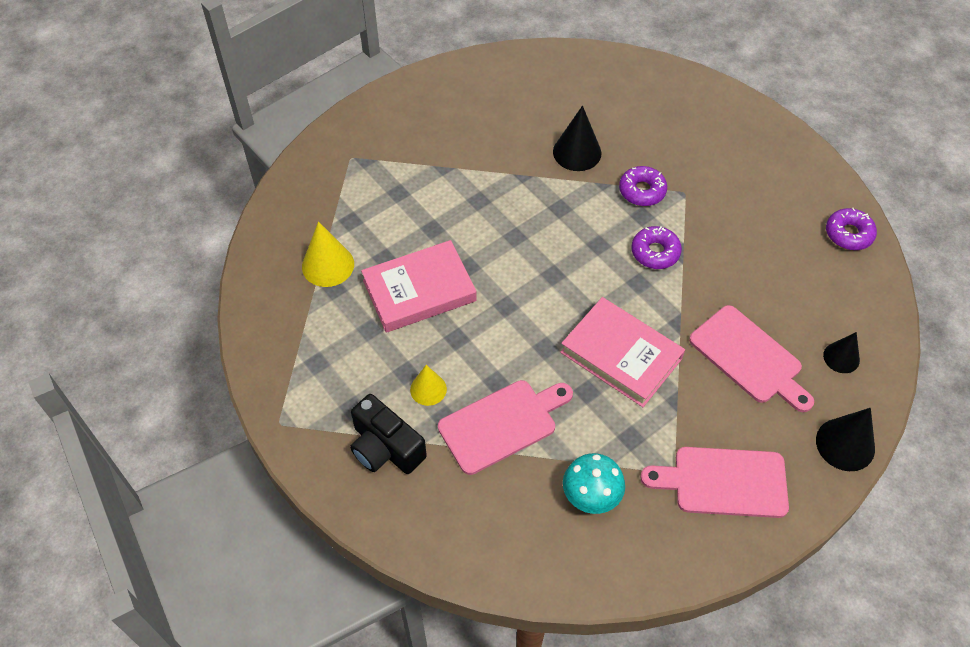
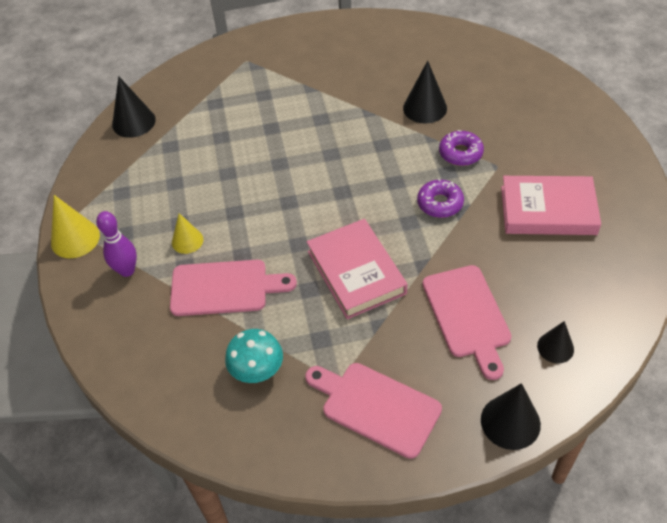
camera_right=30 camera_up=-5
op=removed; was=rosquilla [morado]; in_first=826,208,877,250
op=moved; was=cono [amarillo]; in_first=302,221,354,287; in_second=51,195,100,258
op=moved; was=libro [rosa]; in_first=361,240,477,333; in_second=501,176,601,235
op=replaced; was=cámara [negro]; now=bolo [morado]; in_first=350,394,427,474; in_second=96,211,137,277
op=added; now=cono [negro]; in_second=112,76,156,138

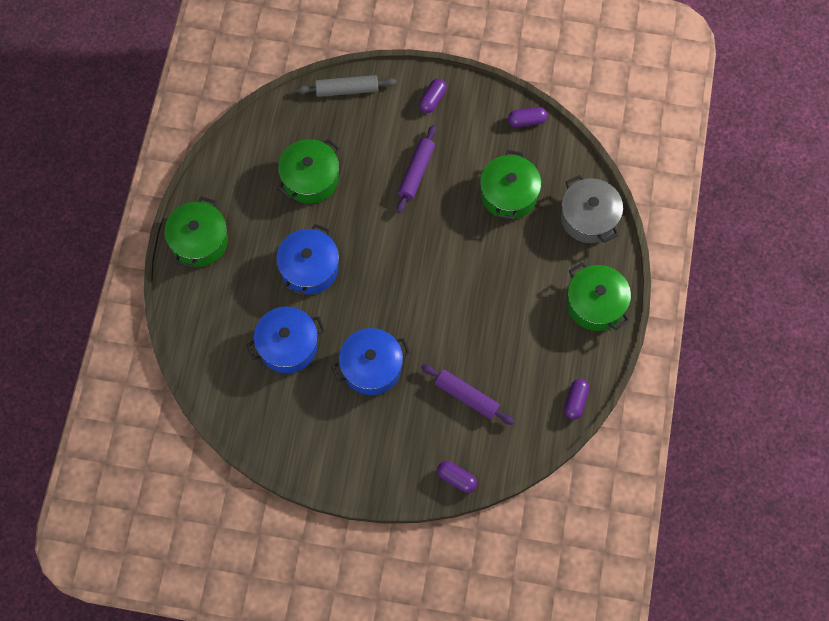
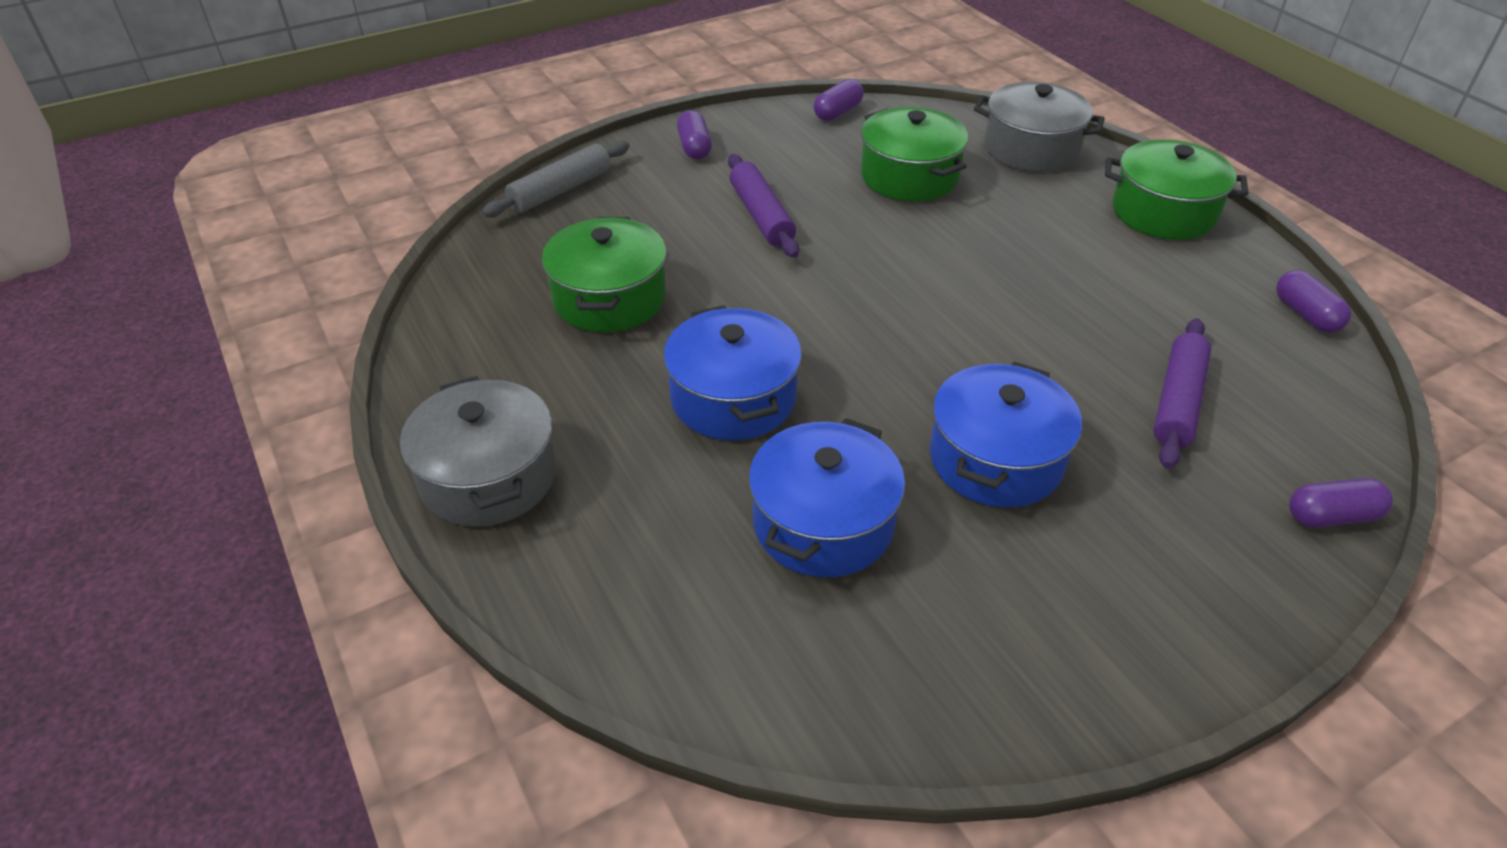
camera_right=-40 camera_up=-25
op=recoloured; was=olla [verde]; now=olla [gris]; in_first=164,197,228,268; in_second=400,376,556,527
op=turned; was=rodillo [morado]; in_first=421,364,515,425; in_second=1153,318,1211,469; clockwise=-60

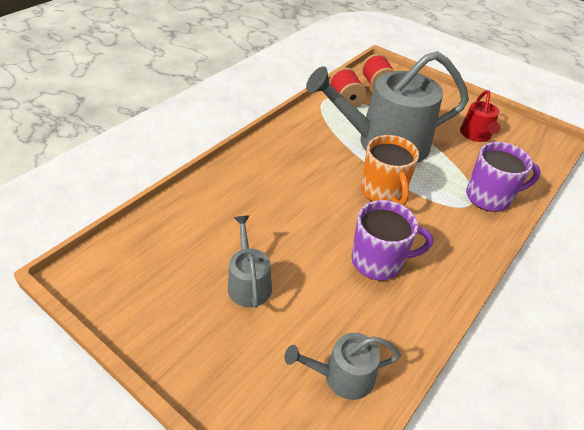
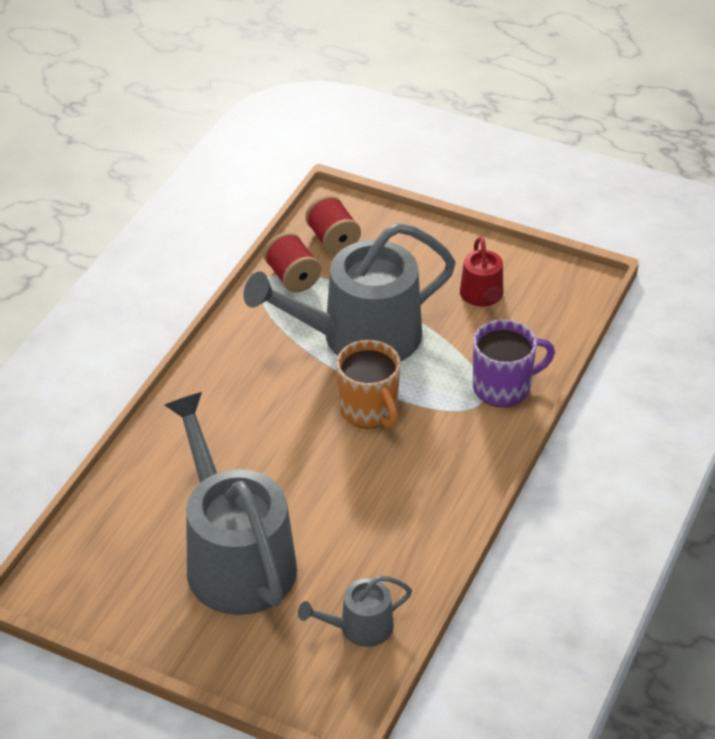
camera_right=-10 camera_up=0
op=removed; was=taza [morado]; in_first=352,200,433,280
op=resized; was=regadera [gris]; in_first=228,215,272,308; in_second=164,392,297,615; ratio=2.16

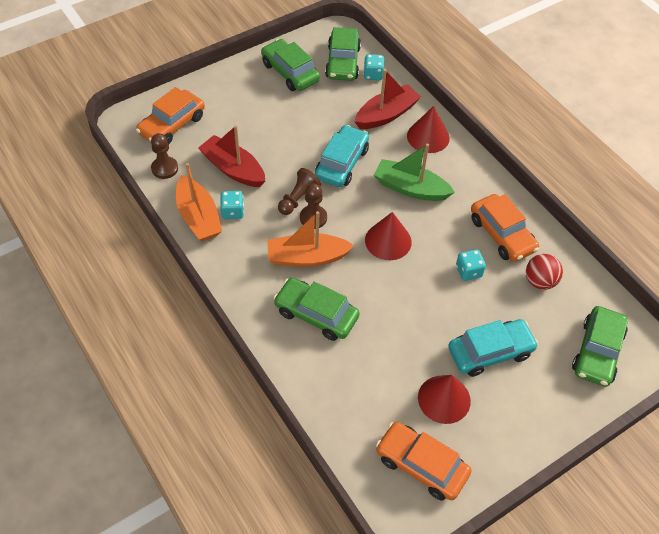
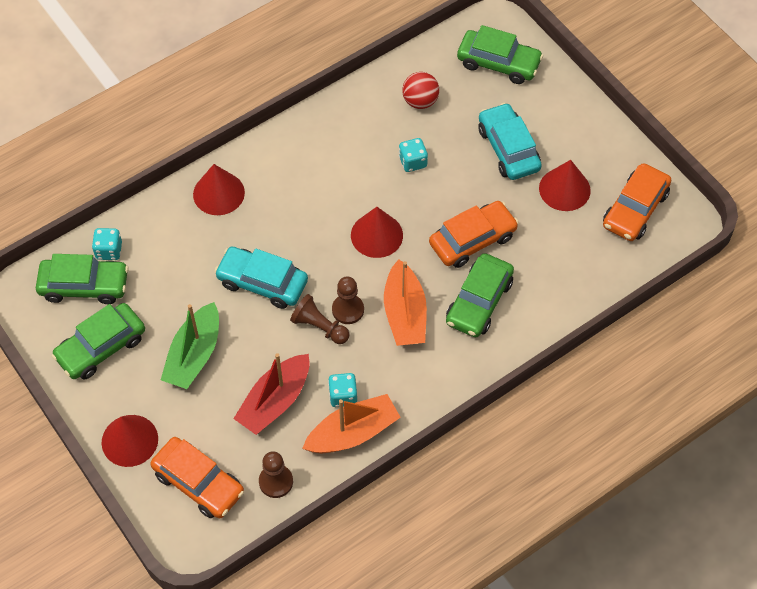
camera_right=-90 camera_up=5
op=removed; was=barco [rojo]; in_first=355,69,421,129
op=moved; was=barco [verde]; in_first=374,144,455,201; in_second=161,302,219,389
op=moved; was=coche [naranja]; in_first=471,194,539,262; in_second=429,201,519,268
op=added; now=cono [rojo]; in_second=102,415,158,467

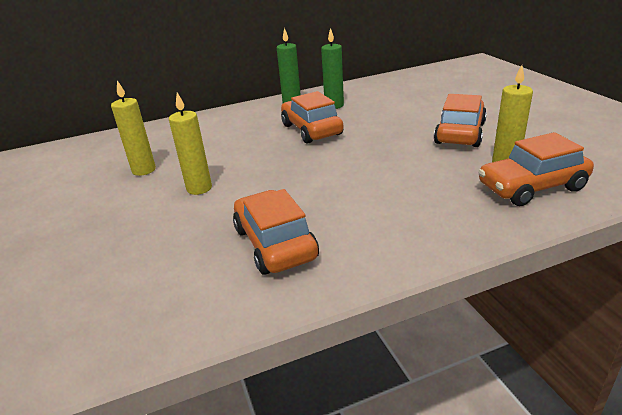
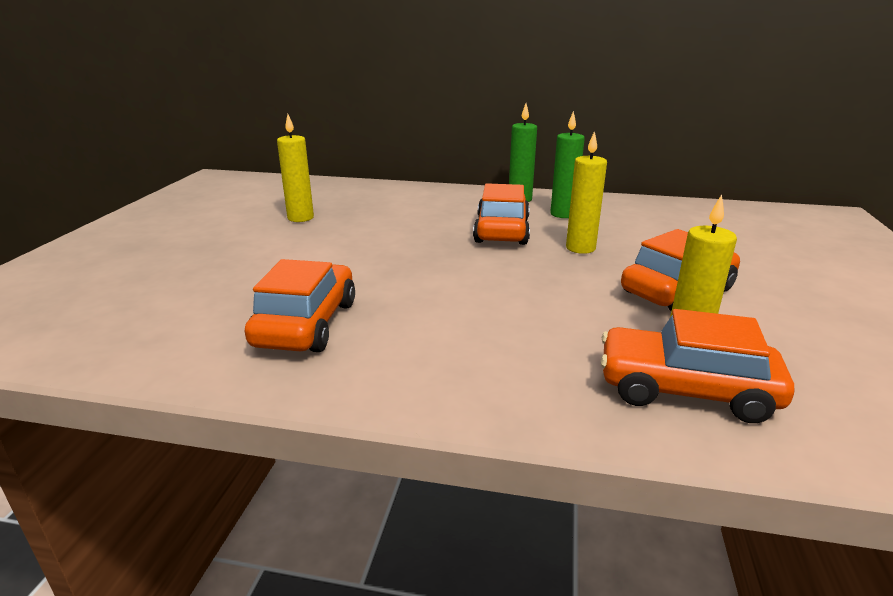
camera_right=30 camera_up=-5
op=moved; was=vela [amarillo]; in_first=169,93,212,195; in_second=566,131,607,254

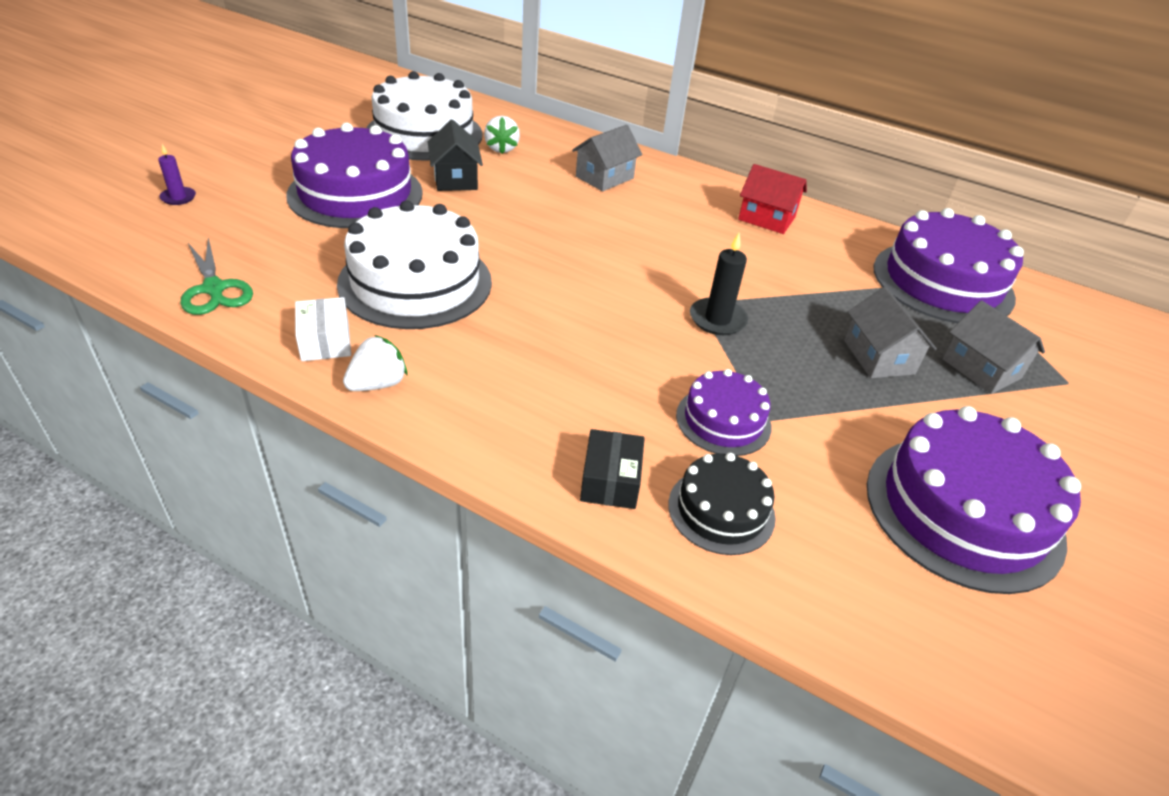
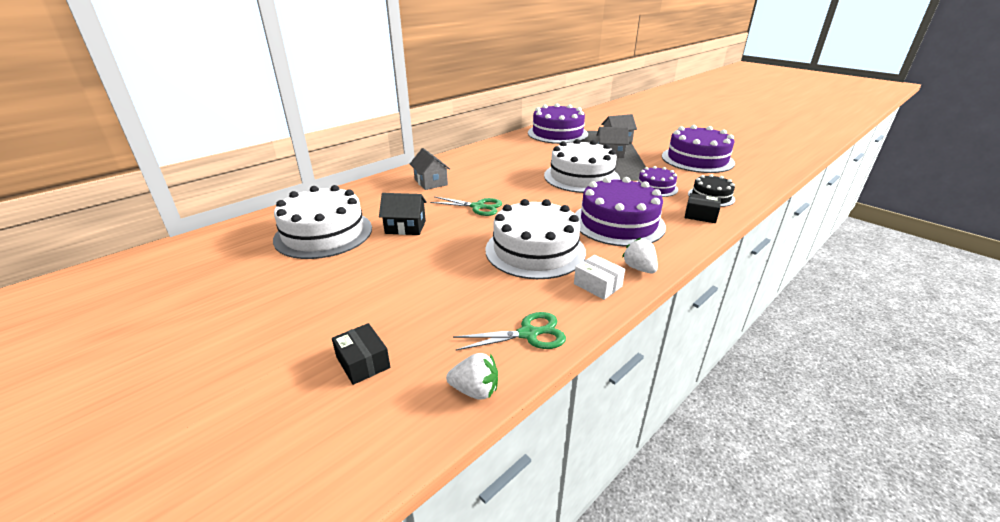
camera_right=-70 camera_up=-10
op=moved; was=fresa [blanco]; in_first=484,116,520,154; in_second=446,353,498,400
op=moved; was=tarta [morado]; in_first=286,123,423,228; in_second=575,177,666,247
op=replaced; was=vela [morado]; now=caja [negro]; in_first=158,144,196,205; in_second=332,323,390,385
op=removed; was=casa [rojo]; in_first=738,164,807,234
op=replaced; was=vela [negro]; now=tarta [blanco]; in_first=690,233,748,335; in_second=544,139,620,193
op=turned; was=caja [blanco]; in_first=295,297,351,361; in_second=574,255,625,300; clockwise=45
op=added; now=tijeras [verde]; in_second=430,196,502,216

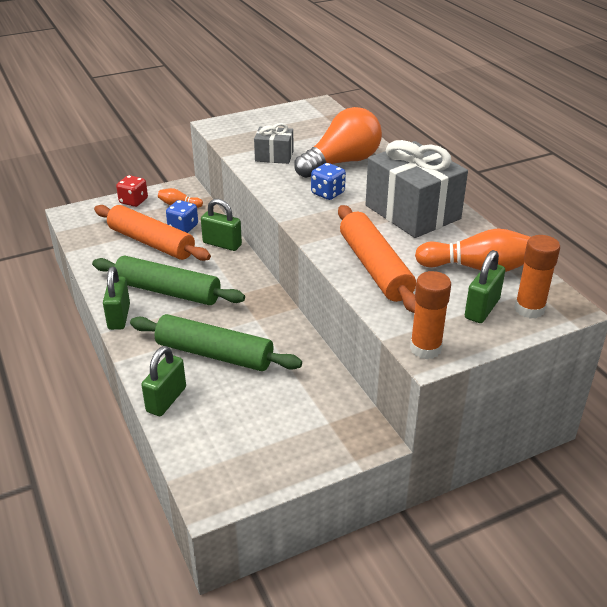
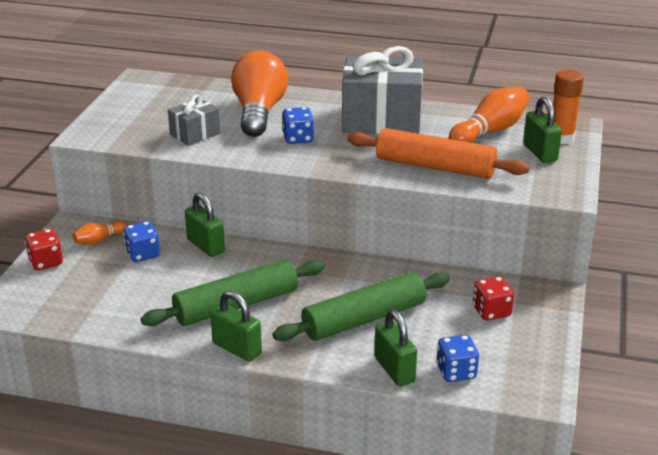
camera_right=-50 camera_up=-5
op=turned; was=candado [verde]; in_first=201,199,242,251; in_second=185,192,225,257; clockwise=75
op=removed; was=rodillo [naranja]; in_first=94,205,211,261
op=removed; was=barra de pegamento [naranja]; in_first=410,271,451,359
op=added; now=dado [rojo]; in_second=473,276,514,320
op=added; now=dado [azul]; in_second=436,335,479,382

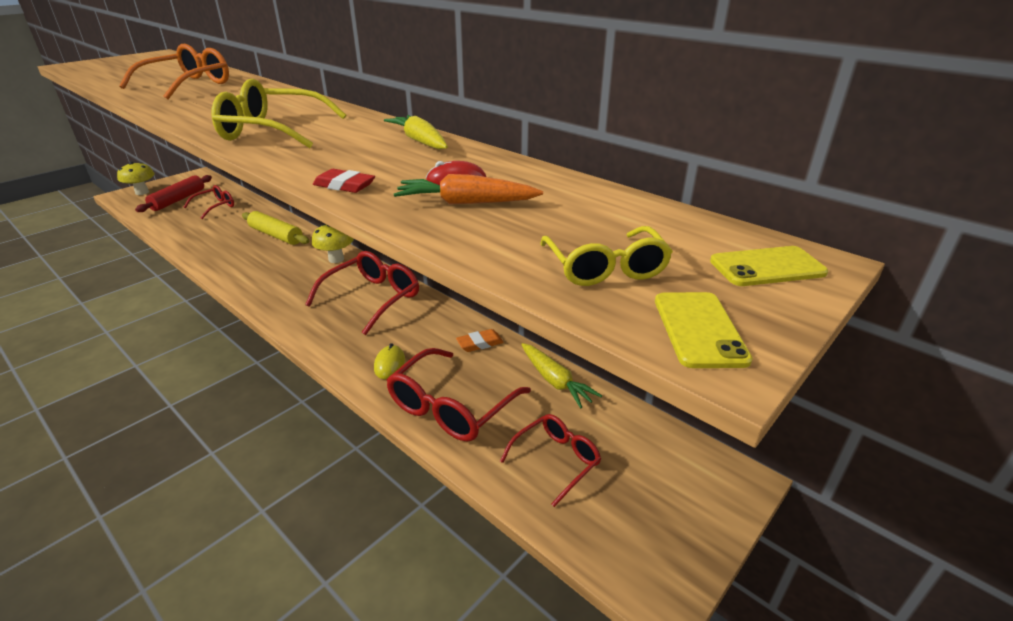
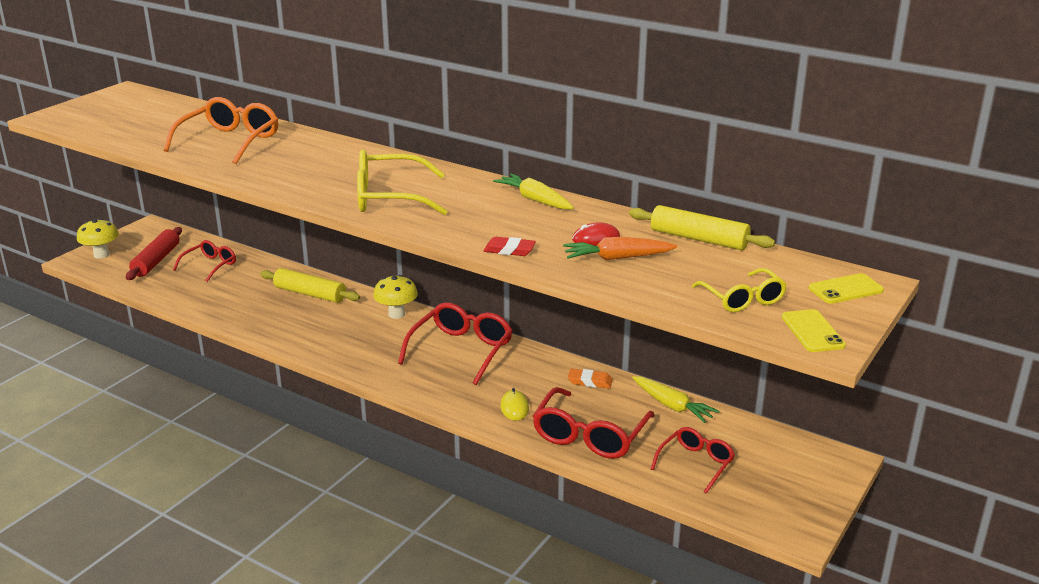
camera_right=-10 camera_up=-5
op=turned; was=goma de borrar [naranja]; in_first=456,329,504,352; in_second=568,369,613,389; clockwise=45
op=added; now=rodillo [amarillo]; in_second=629,205,775,250

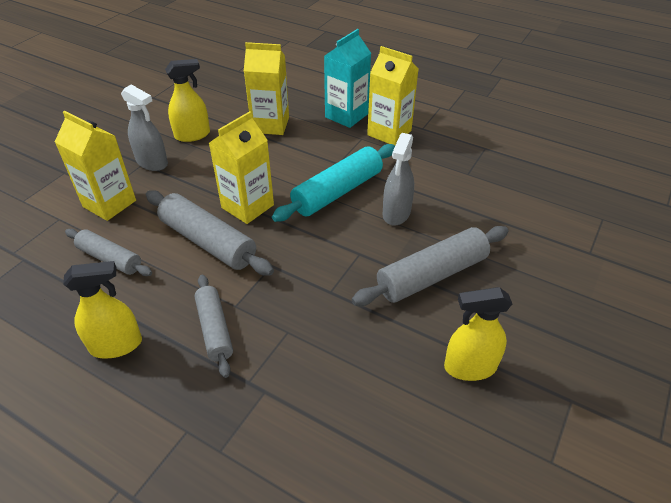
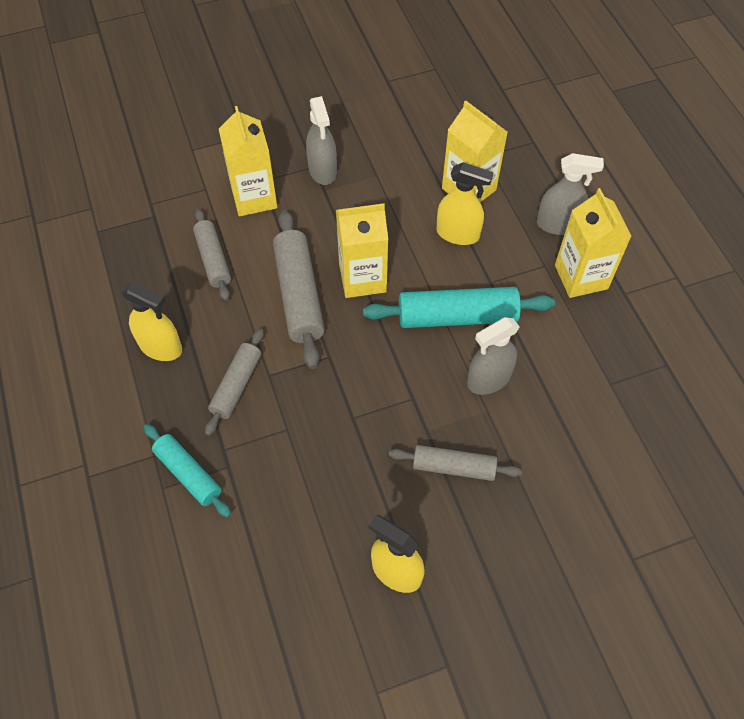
camera_right=40 camera_up=15
op=replaced; was=cartón de leche [turquesa]; now=pulverizador [gris]; in_first=324,29,371,128; in_second=537,153,604,235
op=moved; was=pulverizador [amarillo]; in_first=165,59,210,142; in_second=436,162,494,245
op=resized; was=rodillo [gris]; in_first=351,226,508,306; in_second=389,445,522,481; ratio=0.63
op=added; now=rodillo [turquesa]; in_second=144,424,231,518

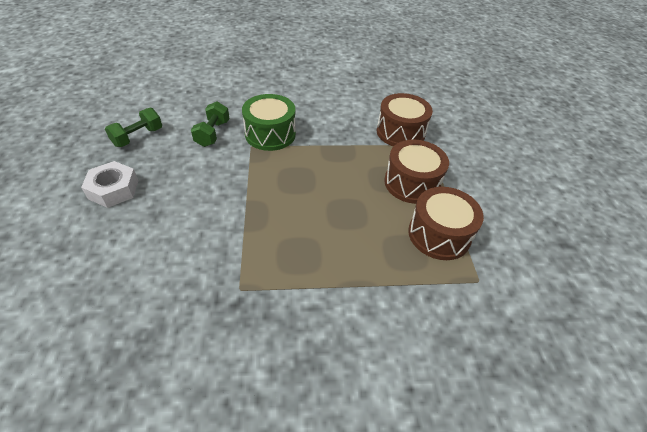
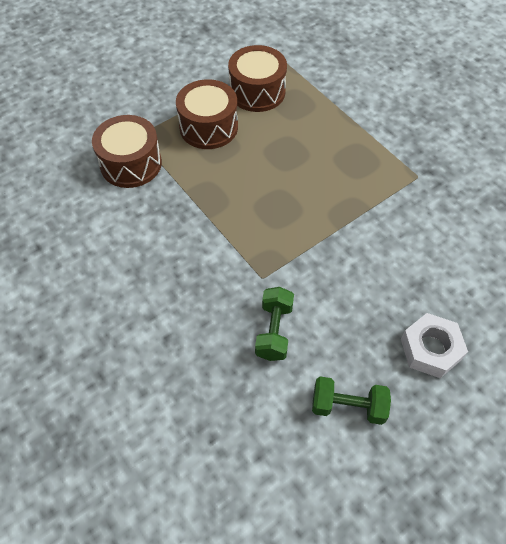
camera_right=-120 camera_up=10
op=removed; was=tambor [verde]; in_first=242,94,296,151
op=turned; was=mancuerna [verde]; in_first=191,102,229,147; in_second=255,287,294,361; clockwise=-60

